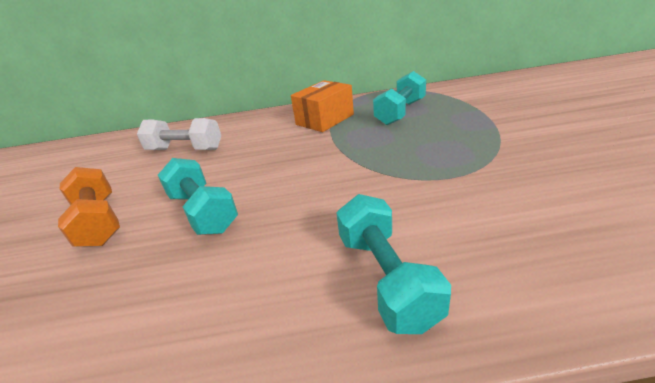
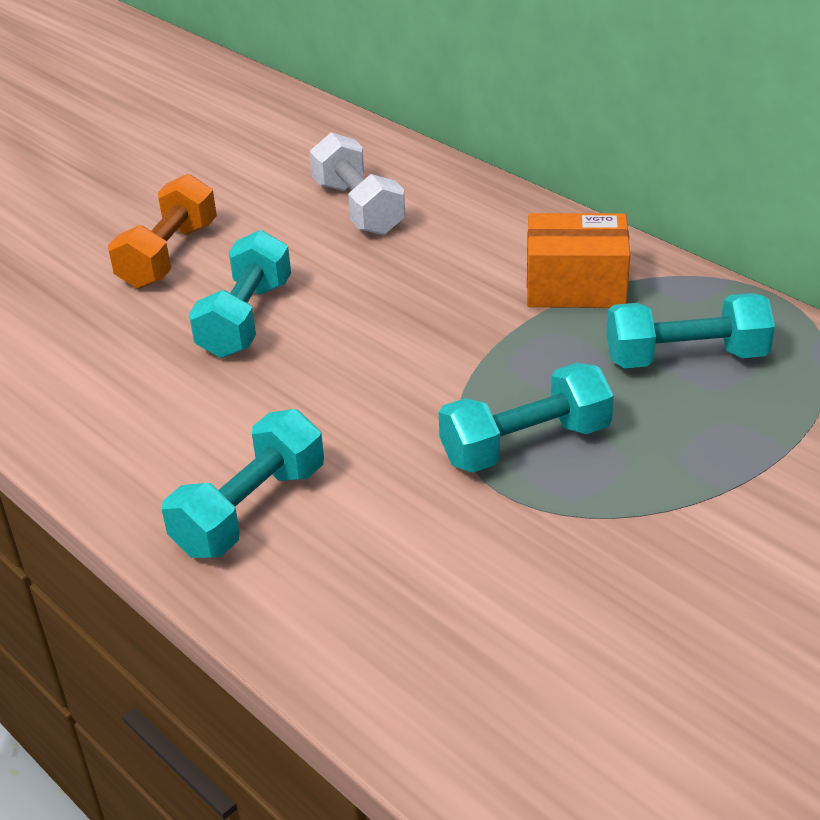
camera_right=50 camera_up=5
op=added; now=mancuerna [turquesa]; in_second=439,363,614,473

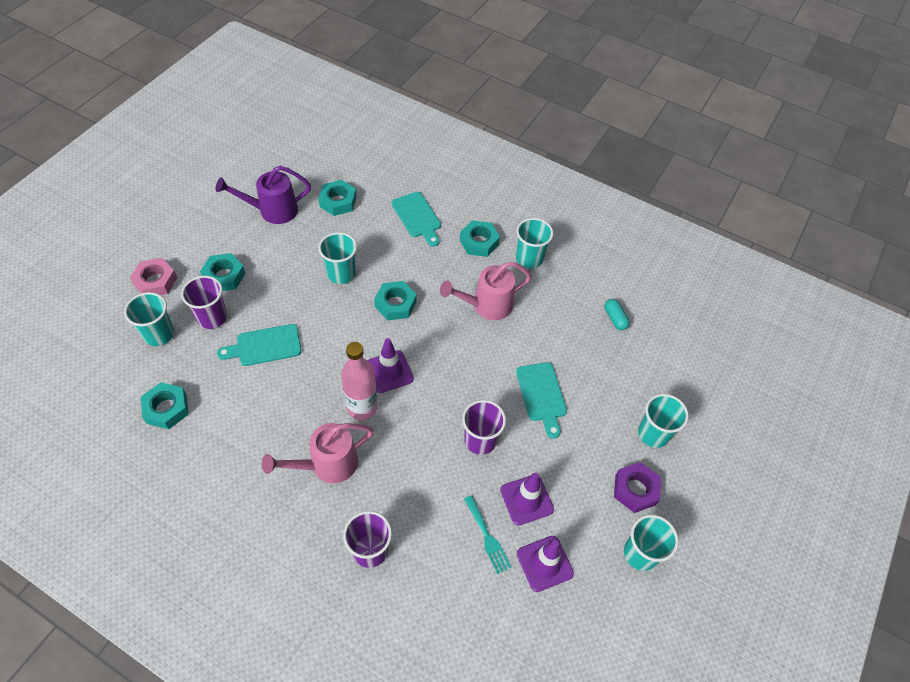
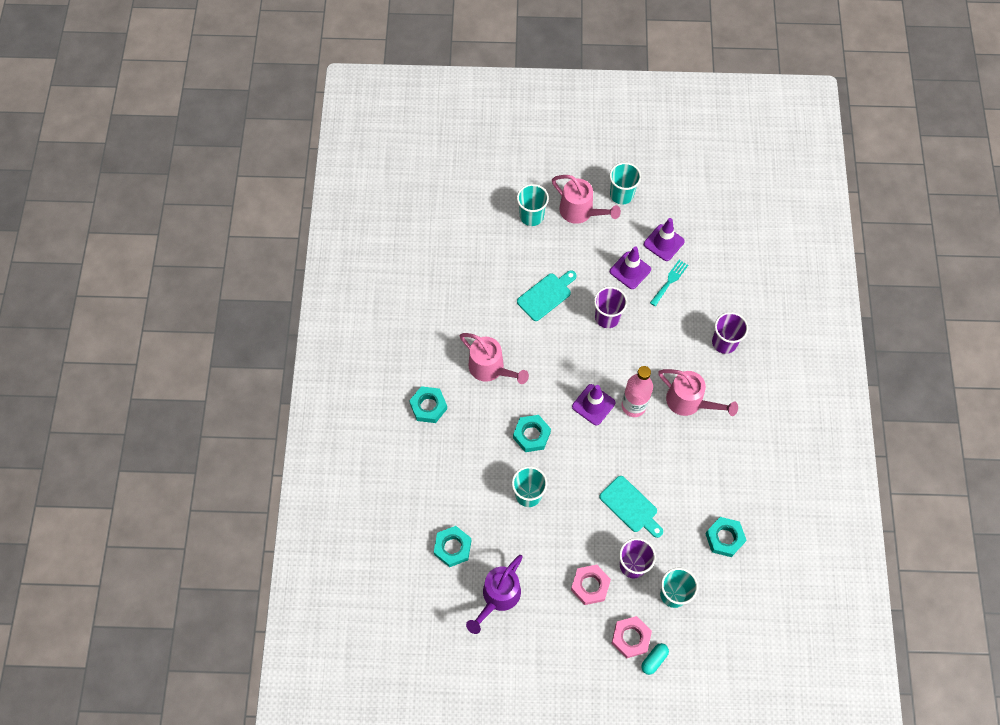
camera_right=-115 camera_up=10
op=turned; was=regadera [morado]; in_first=216,166,311,224; in_second=466,555,523,634; clockwise=75
op=removed; was=tabla de cortar [turquesa]; in_first=391,192,441,247
op=removed; was=vaso [turquesa]; in_first=516,218,553,269
op=recoloured; was=tuerca [turquesa]; now=tuerca [rosa]; in_first=200,253,246,291; in_second=571,565,611,605
op=moved; was=cápsula [turquesa]; in_first=605,299,630,330; in_second=641,643,669,675
op=replaced; was=tuerca [morado]; now=regadera [rosa]; in_first=614,462,661,513; in_second=552,175,621,224

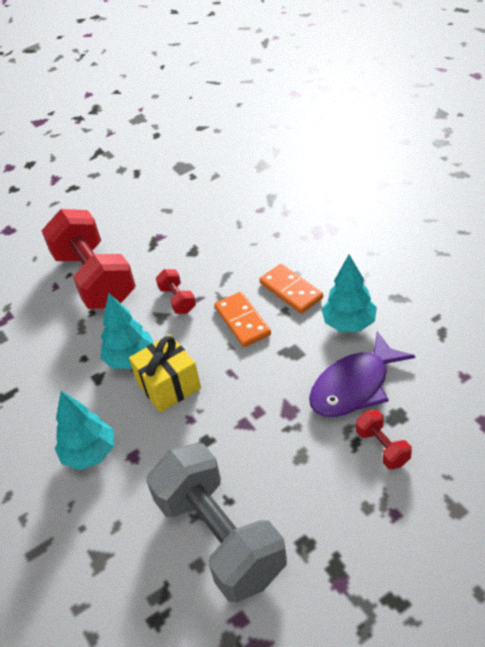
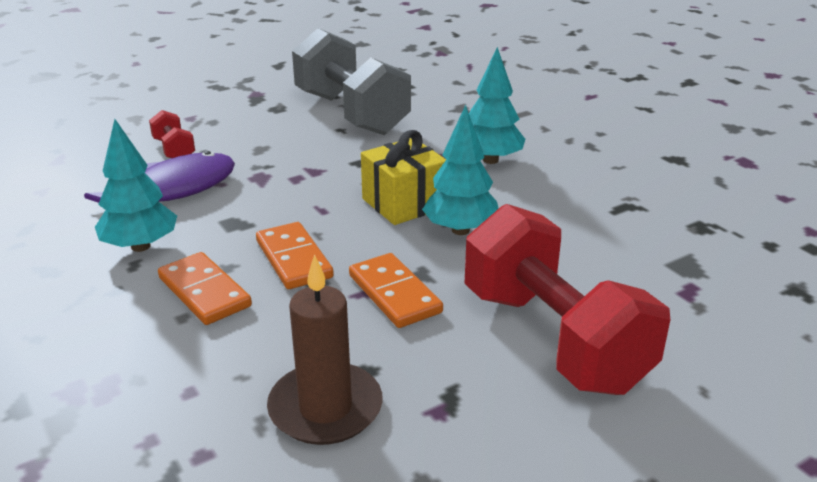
camera_right=175 camera_up=-15
op=replaced; was=mancuerna [rojo]; now=ficha de dominó [naranja]; in_first=156,269,196,314; in_second=349,253,443,328
op=added; now=vela [marrón]; in_second=267,254,383,445

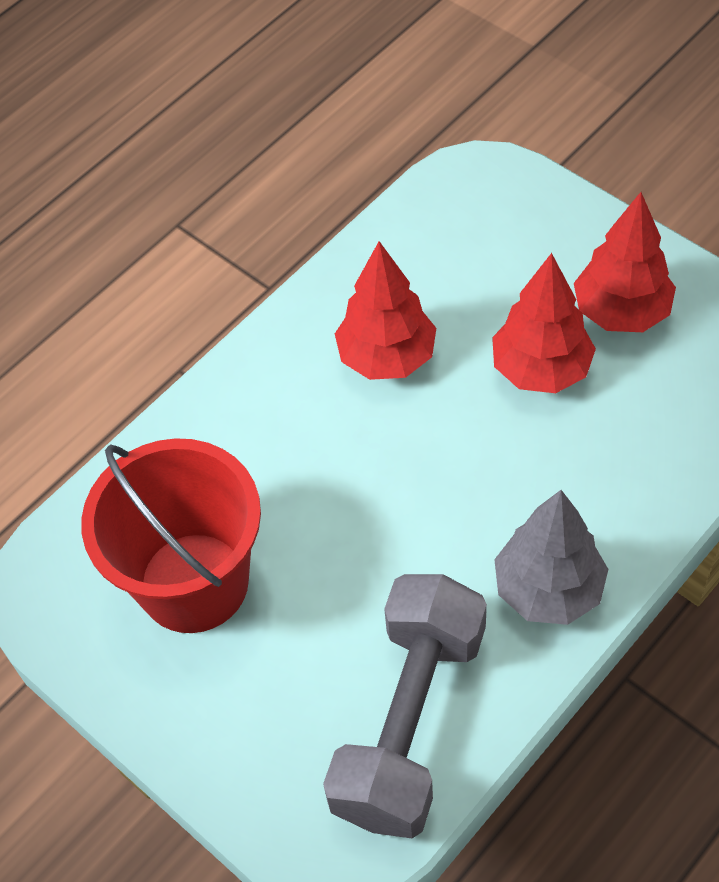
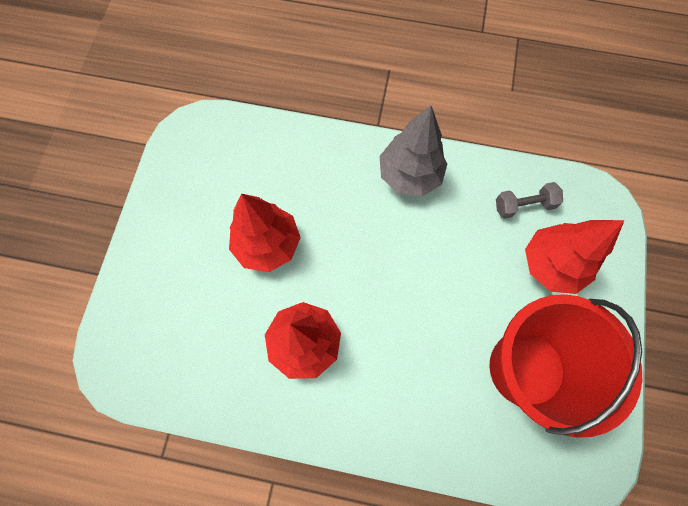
camera_right=-125 camera_up=15
op=moved; was=árbol [rojo]; in_first=574,192,676,332; in_second=525,220,625,294
op=resized; was=mancuerna [gris]; in_first=323,574,487,838; in_second=496,182,563,219; ratio=0.42

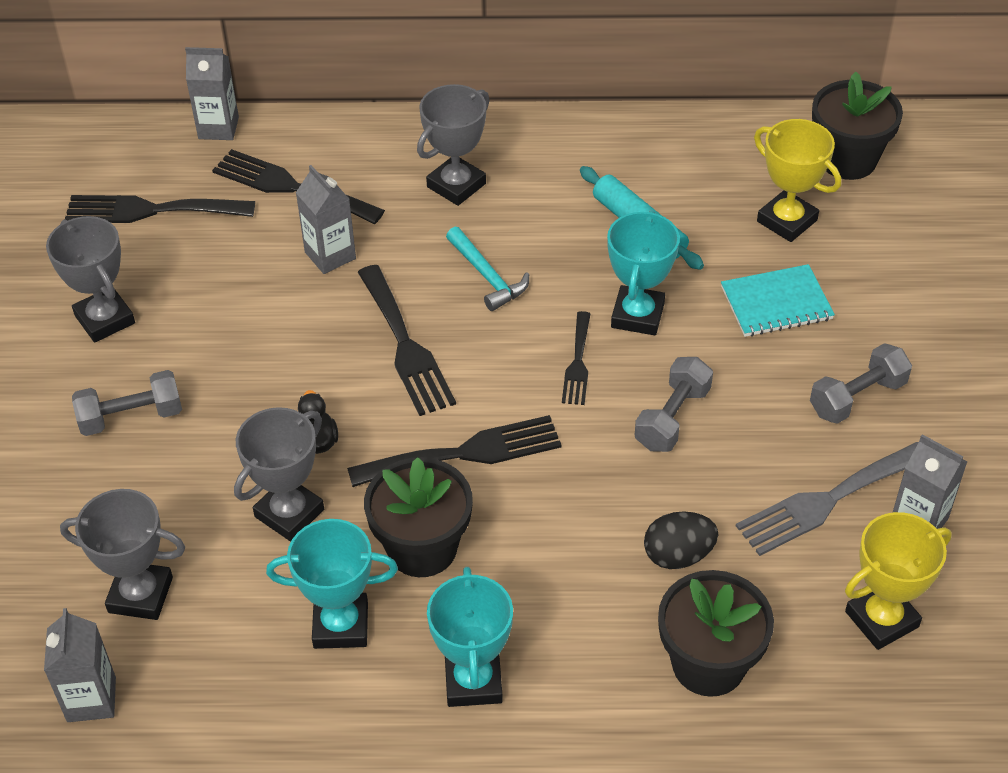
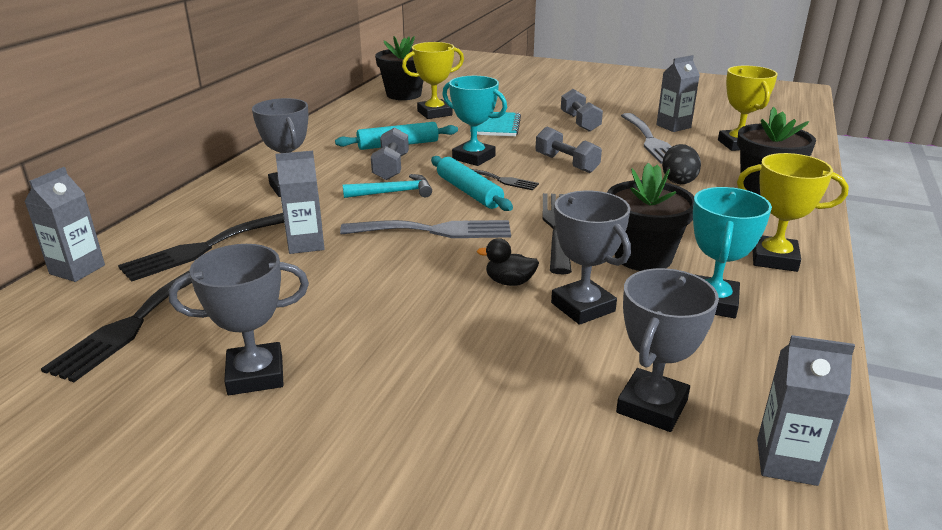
camera_right=-70 camera_up=-20
op=recoloured; was=tenedor [negro]; now=tenedor [gris]; in_first=358,265,456,416; in_second=340,220,511,238
op=moved; was=mancuerna [gris]; in_first=72,370,182,436; in_second=371,127,409,180
op=recoloured; was=trofeo [turquesa]; now=trofeo [amarillo]; in_first=427,567,513,707; in_second=737,153,849,272
op=added; now=rodillo [turquesa]; in_second=431,156,513,211

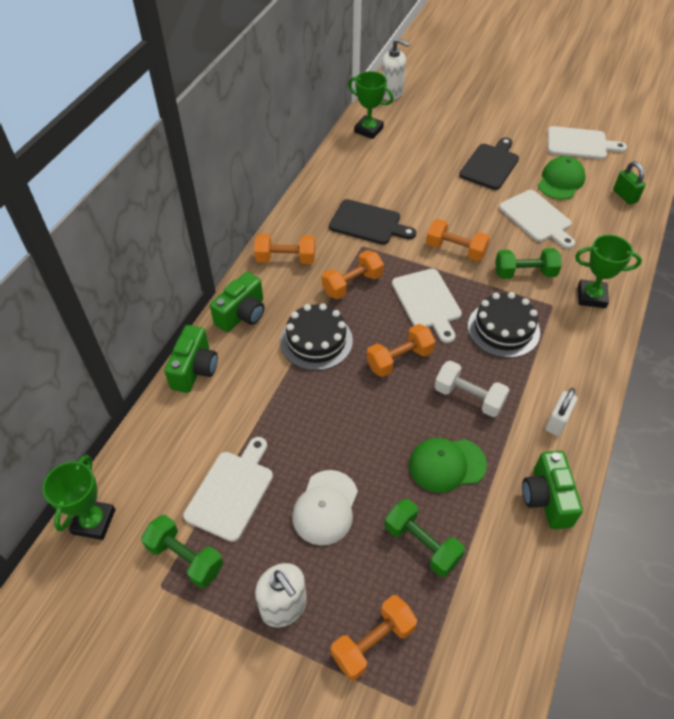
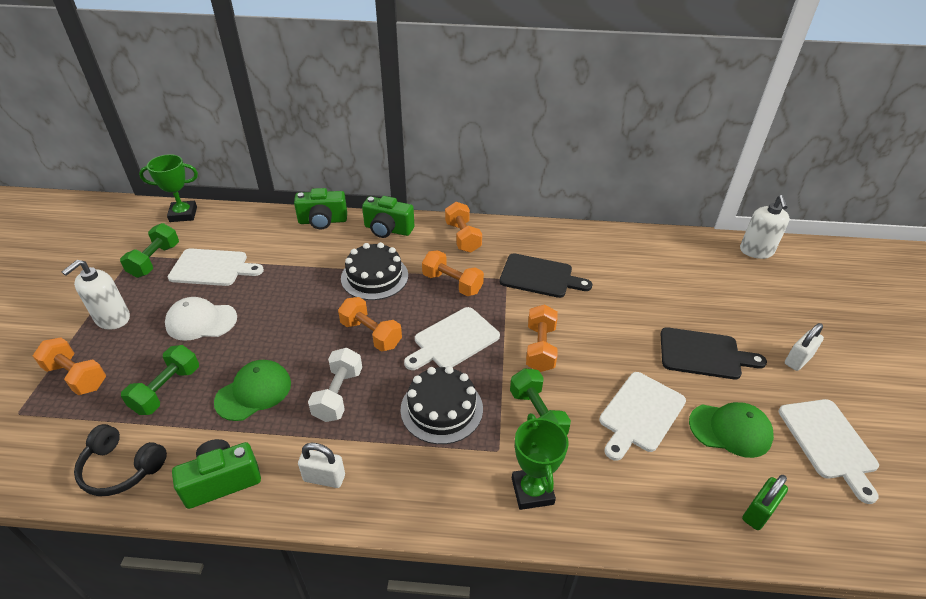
camera_right=70 camera_up=-10
op=removed; was=trofeo [verde]; in_first=348,71,394,139
op=turned; was=tabla de cortar [negro]; in_first=329,199,416,245; in_second=499,253,592,298; clockwise=-75
op=turned; was=gorra [verde]; in_first=409,438,487,493; in_second=214,360,291,421; clockwise=75
op=added; now=candado [blanco]; in_second=785,323,824,371
op=added; now=auriculares [negro]; in_second=74,424,167,496

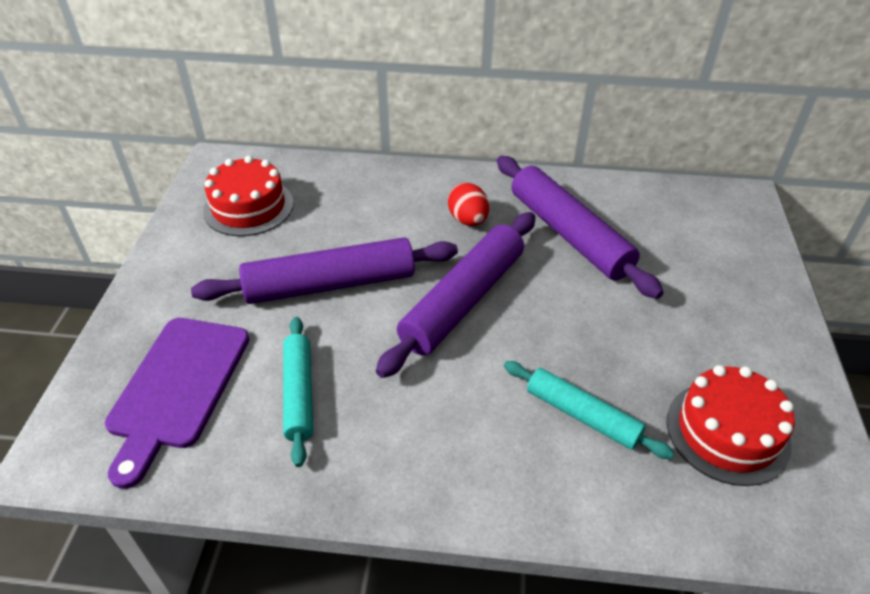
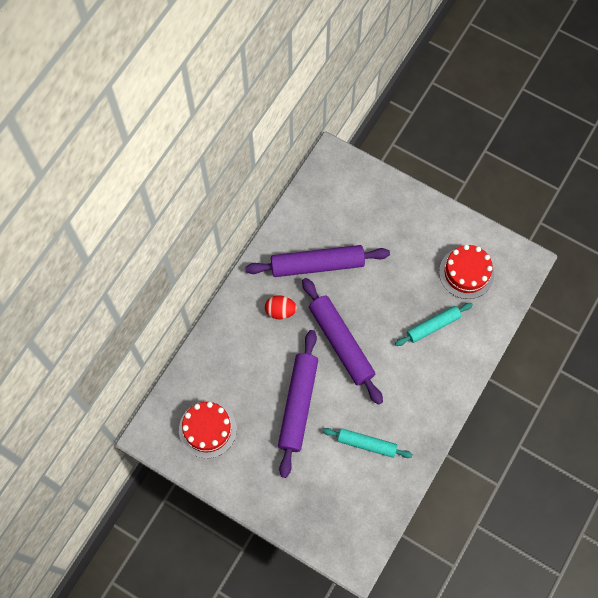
camera_right=-65 camera_up=25
op=removed; was=tabla de cortar [morado]; in_first=105,318,249,489

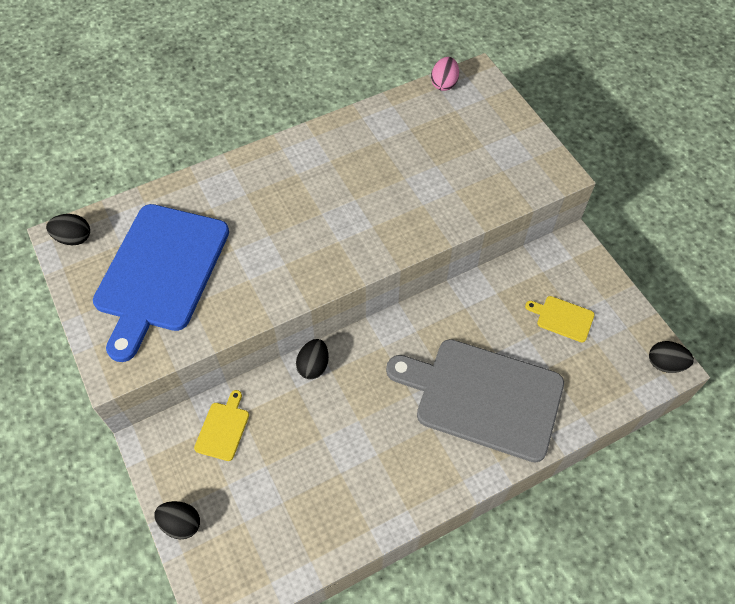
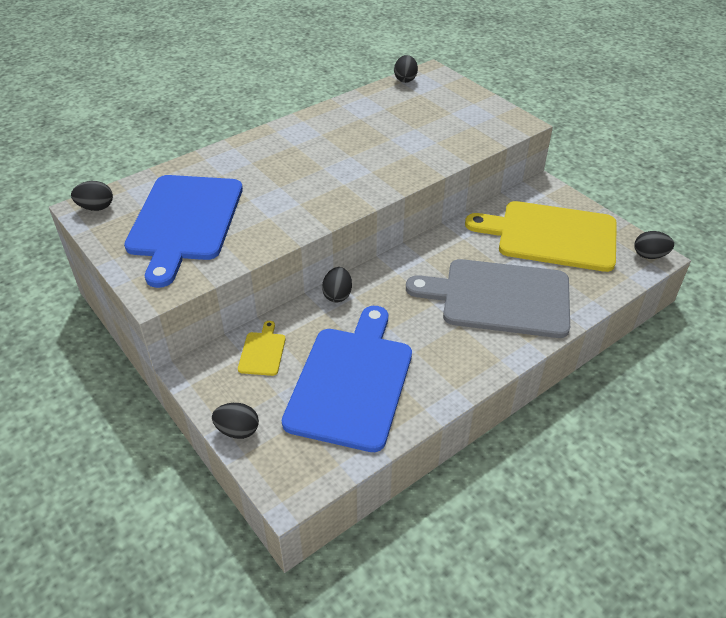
camera_right=-10 camera_up=-15
op=recoloured; was=huevo [rosa]; now=huevo [negro]; in_first=431,57,459,91; in_second=394,55,418,83
op=resized; was=tabla de cortar [amarillo]; in_first=525,296,595,342; in_second=465,201,617,272; ratio=2.46
op=added; now=tabla de cortar [azul]; in_second=282,306,412,452

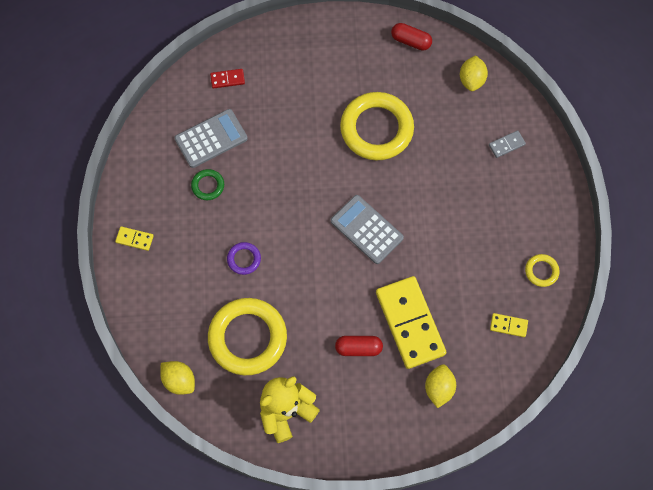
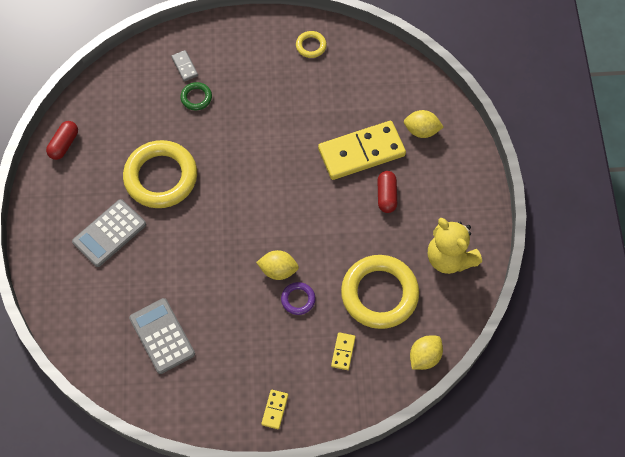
camera_right=-90 camera_up=-5
op=moved; was=limón [amarillo]; in_first=460,55,488,91; in_second=256,250,299,280
op=removed; was=ficha de dominó [rojo]; in_first=210,69,245,89
op=moved; was=anillo [verde]; in_first=191,169,224,200; in_second=180,82,212,110
op=moved; was=calculadora [gris]; in_first=331,195,404,264; in_second=72,199,146,267
op=moved; was=ficha de dominó [amarillo]; in_first=490,313,528,337; in_second=331,332,356,370

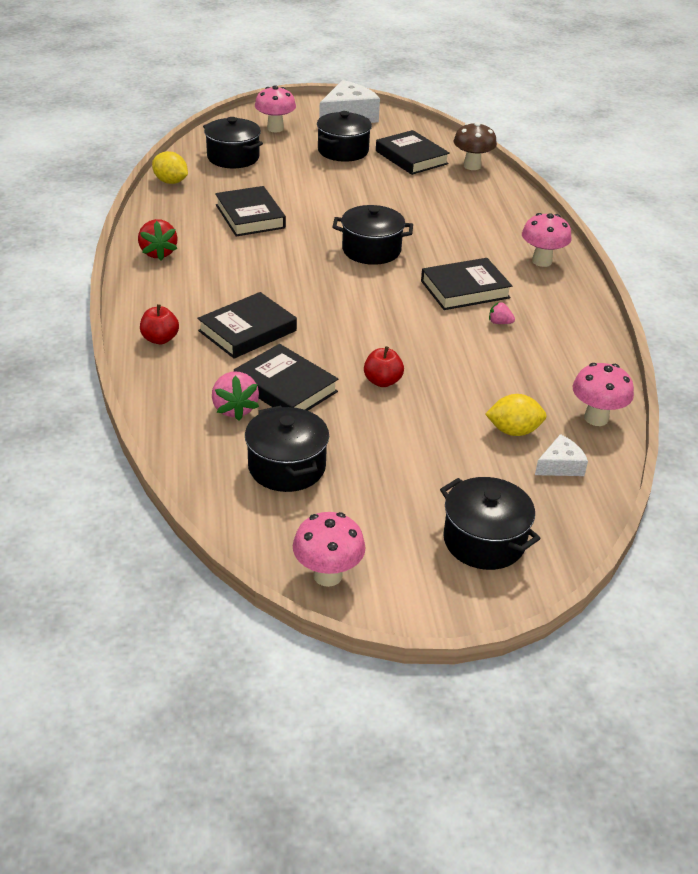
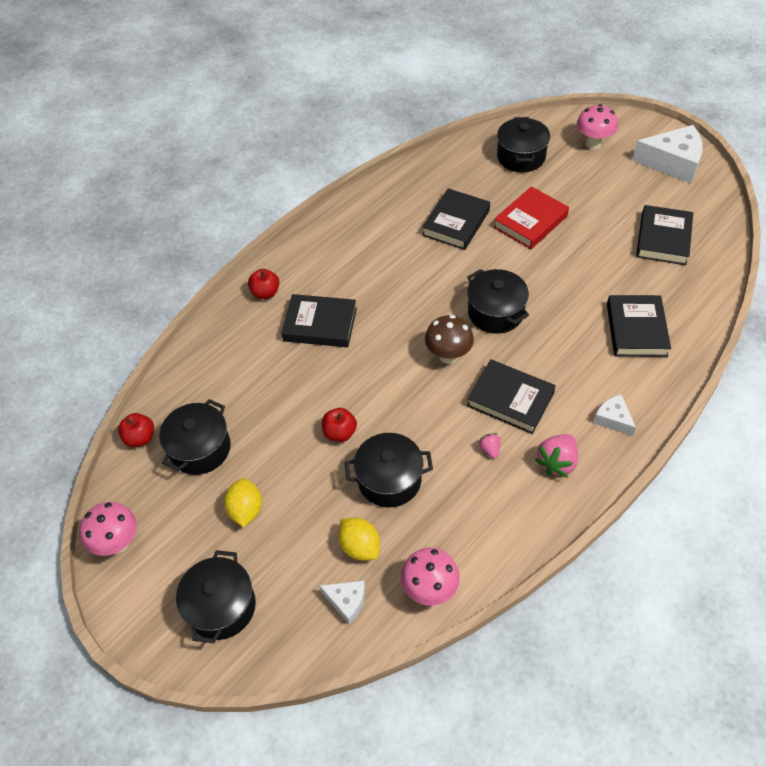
camera_right=55 camera_up=15
op=moved; was=olla [negro]; in_first=317,111,372,162; in_second=345,433,433,507
op=moved; was=seta [marrón]; in_first=454,122,497,170; in_second=425,315,474,364
op=moved; was=limón [amarillo]; in_first=152,151,188,184; in_second=224,478,262,527
op=replaced; was=seta [rosa]; now=queso [blanco]; in_first=522,213,572,267; in_second=593,395,636,436
op=removed; was=fresa [rojo]; in_first=138,219,178,260
op=moved; was=libro [negro]; in_first=234,344,338,411; in_second=607,295,671,357
op=moved; was=fresa [rosa]; in_first=212,372,259,421; in_second=535,434,578,477
op=added; now=libro [rojo]; in_second=493,186,569,249
op=added; now=manzana [rojo]; in_second=118,413,154,447

